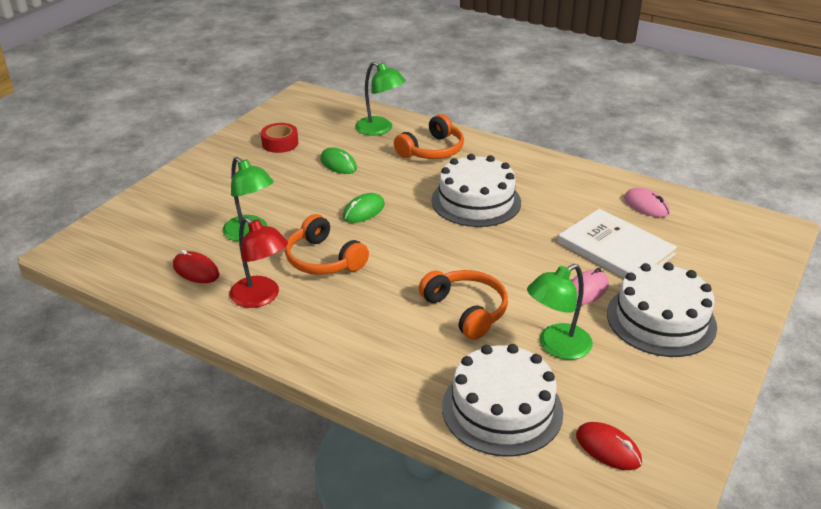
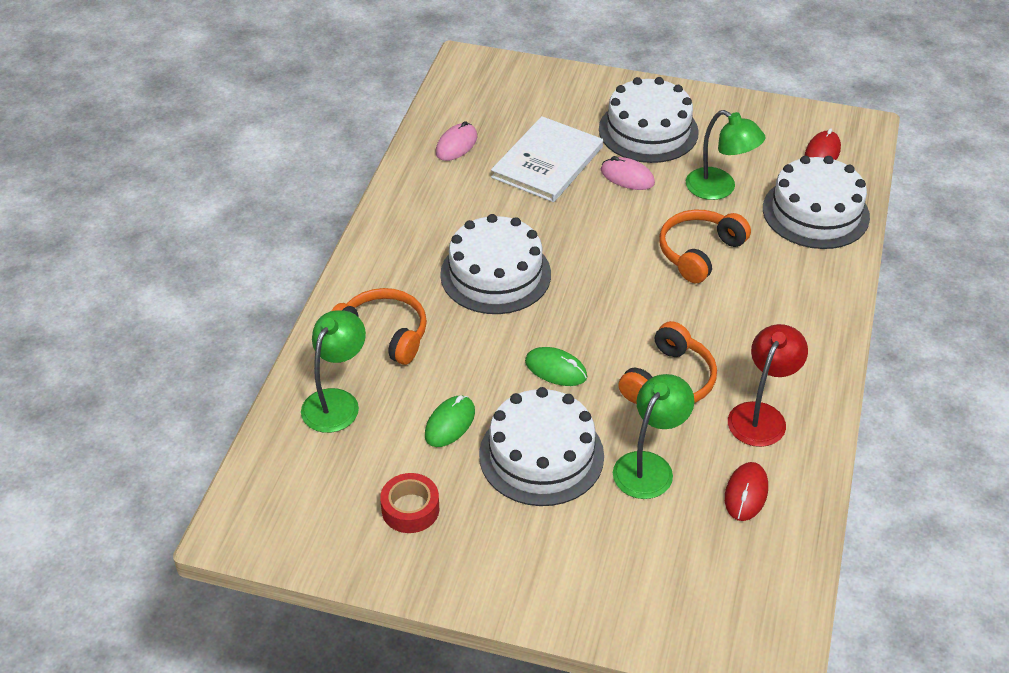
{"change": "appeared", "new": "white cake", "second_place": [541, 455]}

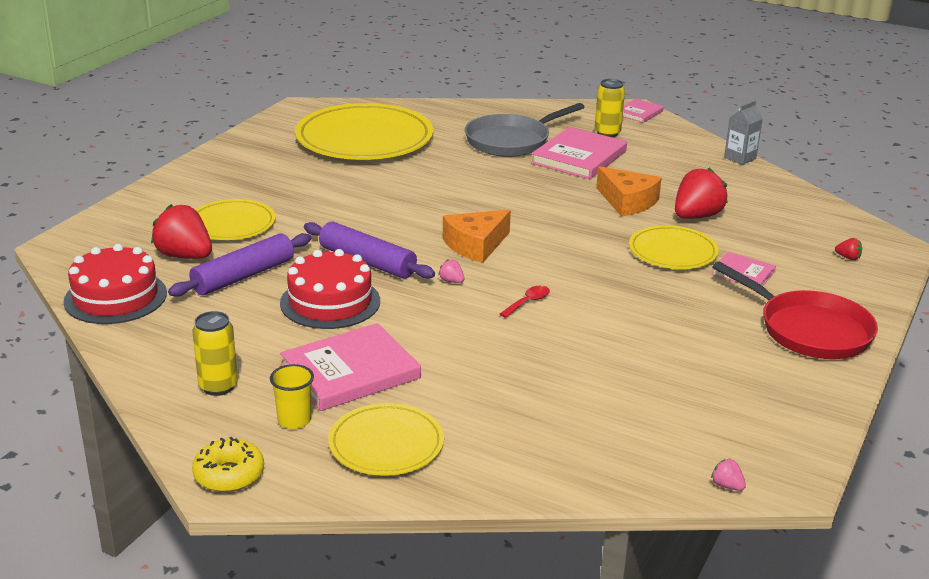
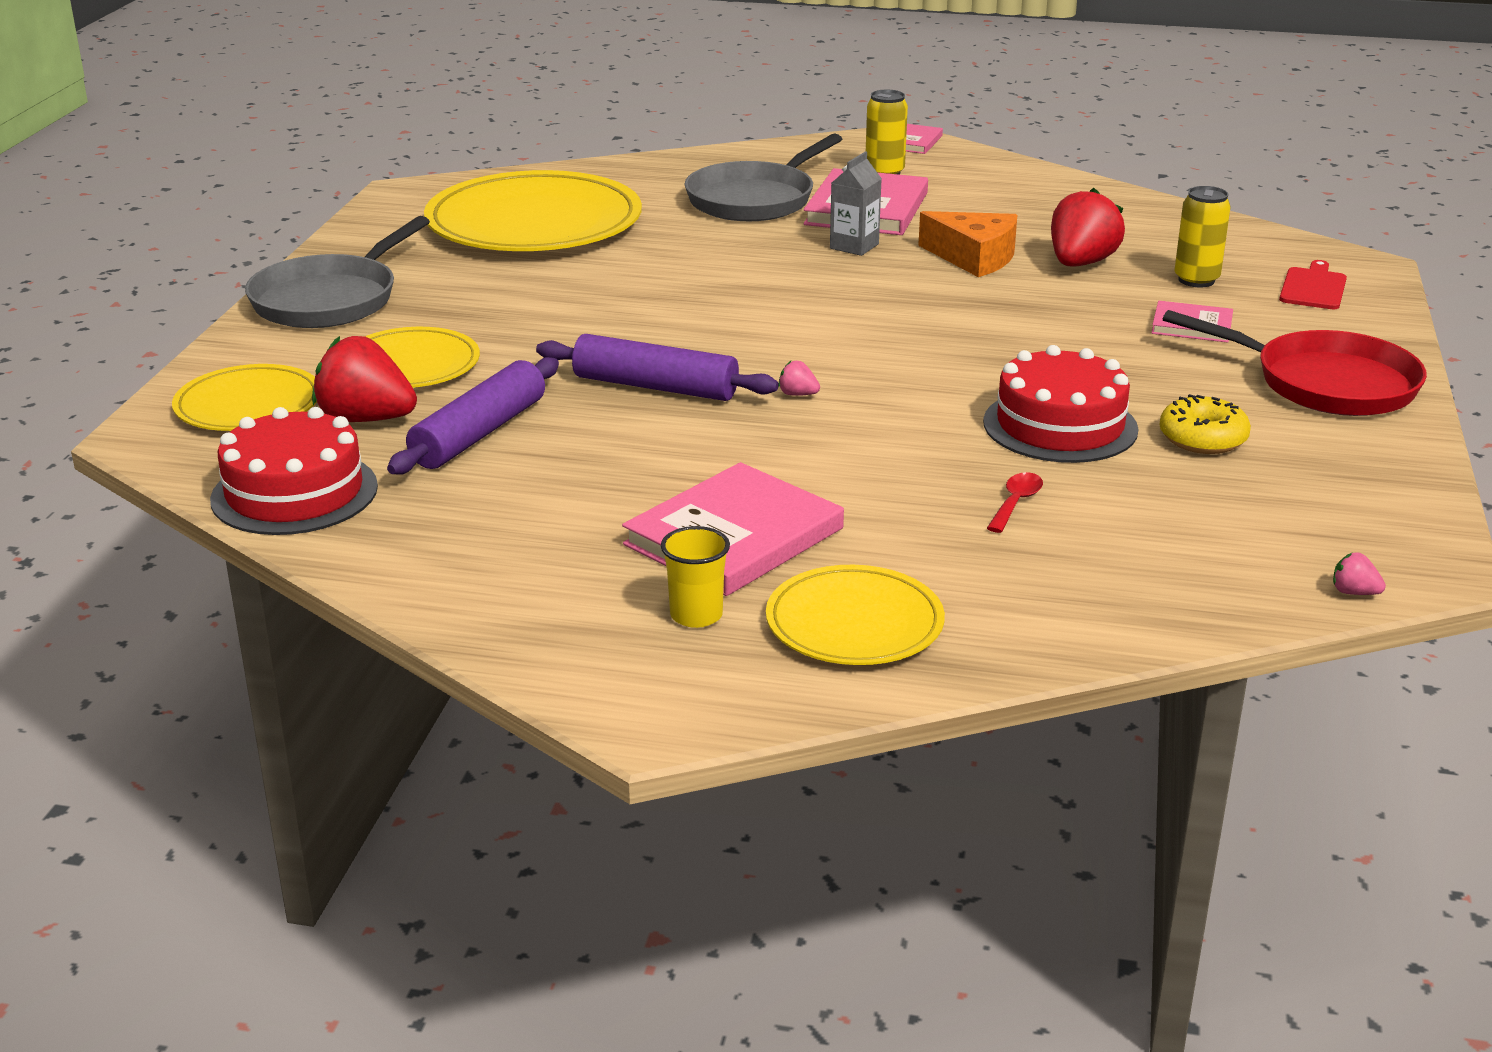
{"change": "relocated", "old": "yellow can", "first_place": [218, 386], "second_place": [1196, 280]}
{"change": "relocated", "old": "yellow donut", "first_place": [229, 475], "second_place": [1202, 439]}
{"change": "relocated", "old": "red cake", "first_place": [330, 302], "second_place": [1060, 426]}
{"change": "missing", "old": "orange cheese", "first_place": [476, 245]}
{"change": "relocated", "old": "red spoon", "first_place": [528, 302], "second_place": [1016, 503]}
{"change": "relocated", "old": "yellow plate", "first_place": [672, 252], "second_place": [248, 405]}
{"change": "relocated", "old": "grey carton", "first_place": [740, 158], "second_place": [854, 246]}
{"change": "exchanged", "old": "red strawberry", "new": "red cutting board", "first_place": [848, 258], "second_place": [1313, 287]}
{"change": "appeared", "new": "grey pan", "second_place": [330, 299]}

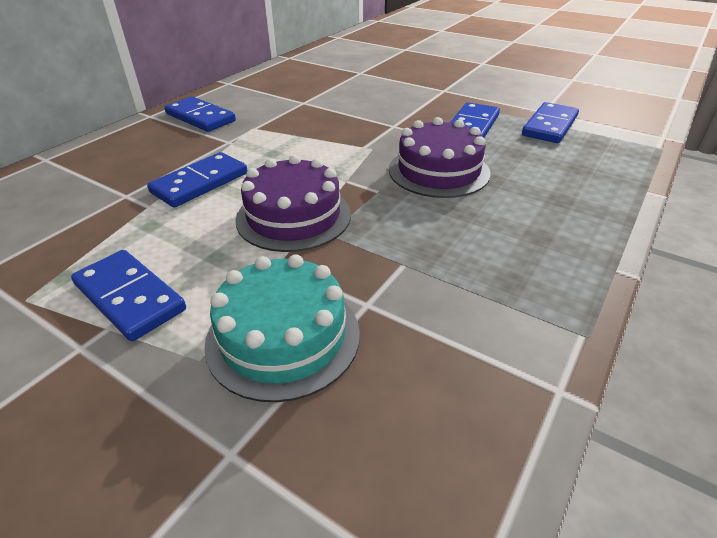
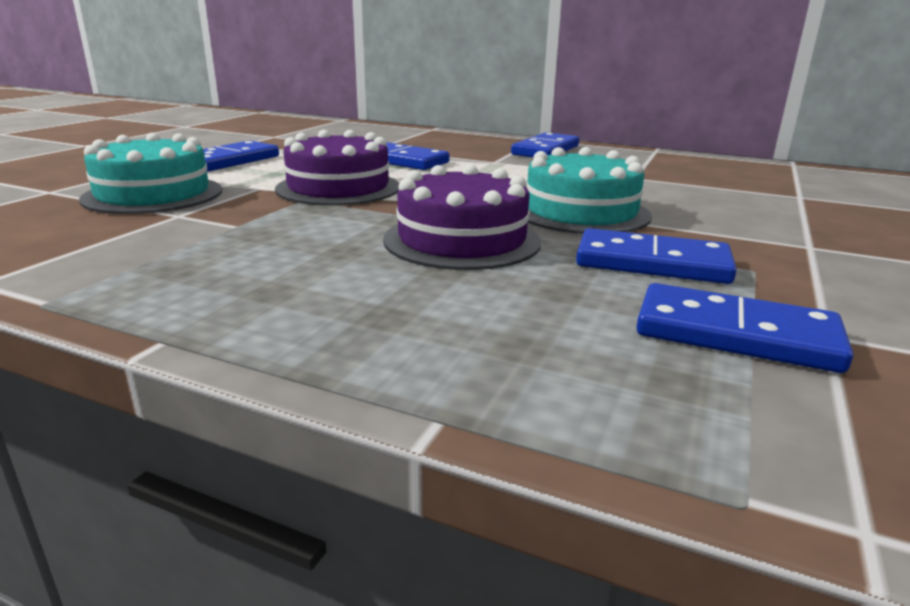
{"change": "appeared", "new": "turquoise cake", "second_place": [580, 212]}

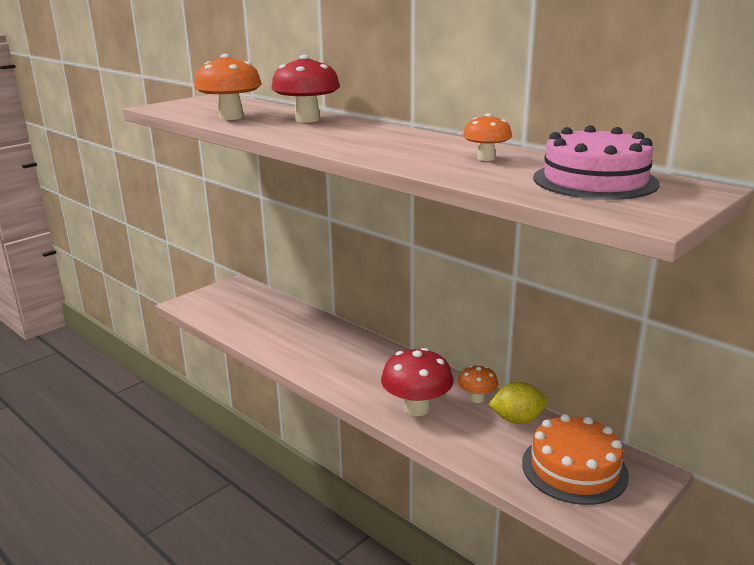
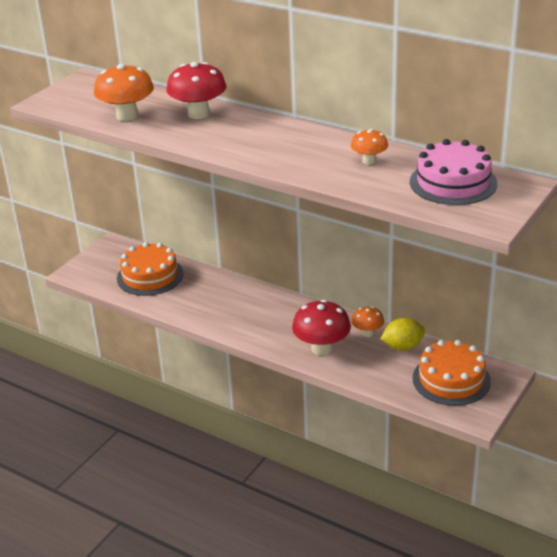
{"change": "appeared", "new": "orange cake", "second_place": [150, 276]}

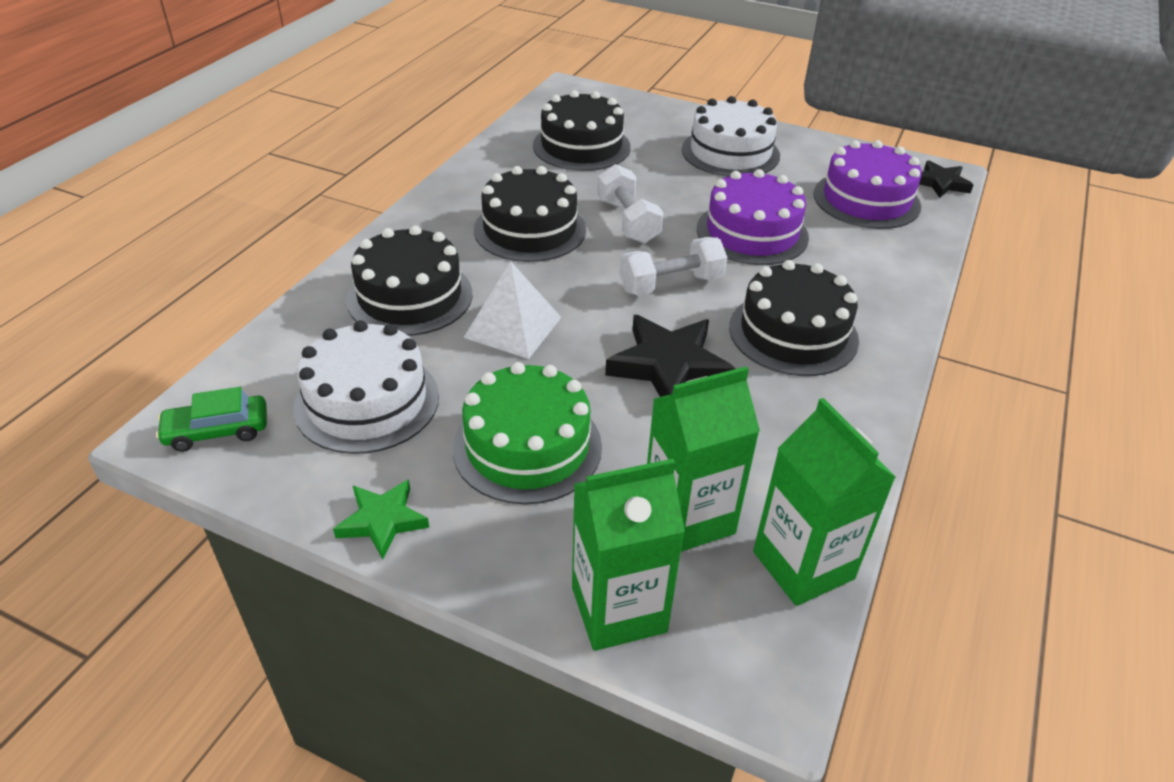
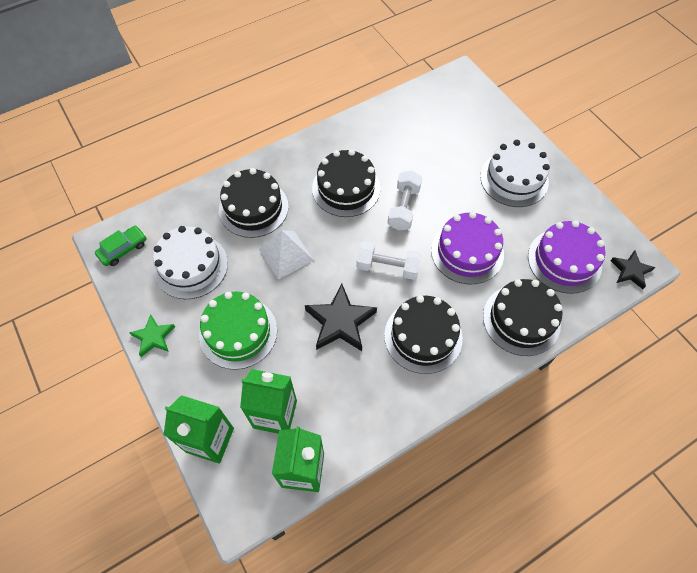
{"change": "spun", "old": "green car", "first_place": [217, 431], "second_place": [123, 249], "degrees": 120}
{"change": "relocated", "old": "black cake", "first_place": [581, 146], "second_place": [521, 320]}

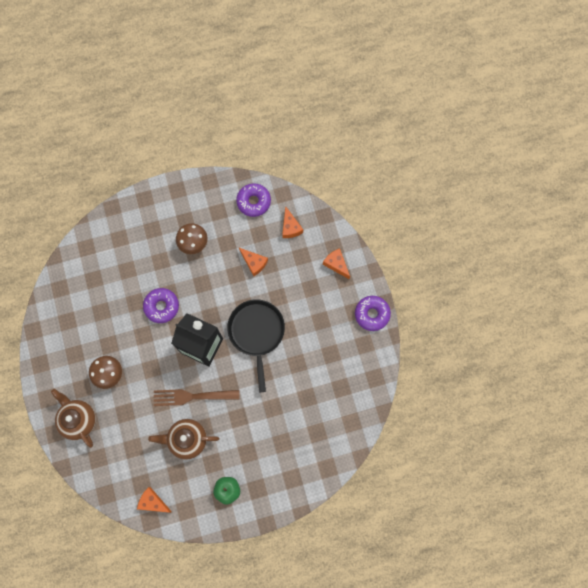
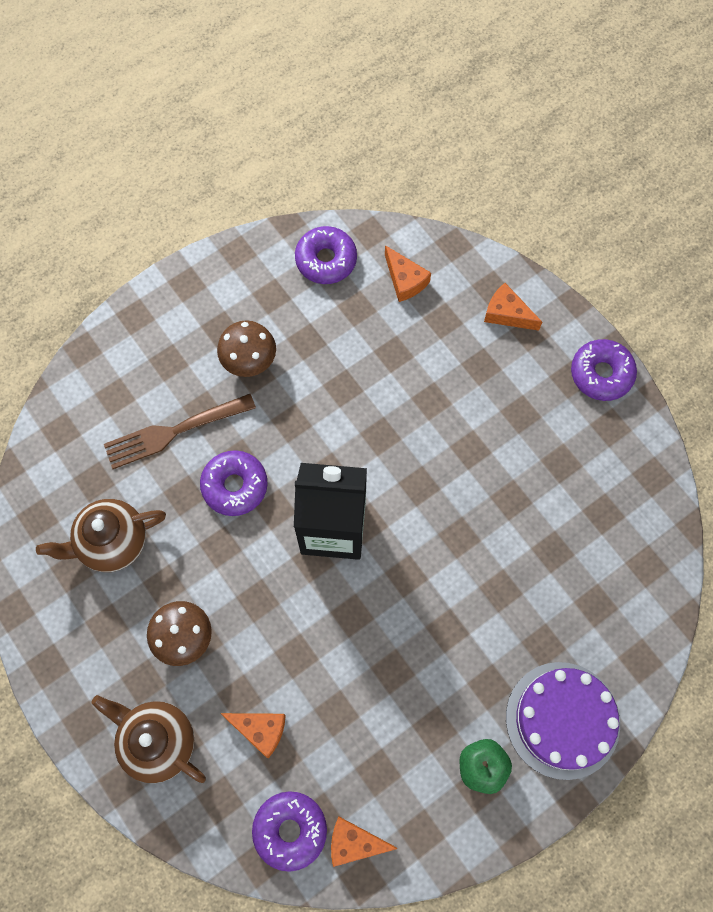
{"change": "relocated", "old": "brown teapot", "first_place": [187, 439], "second_place": [112, 542]}
{"change": "relocated", "old": "brown fork", "first_place": [193, 396], "second_place": [175, 431]}
{"change": "missing", "old": "black pan", "first_place": [256, 332]}
{"change": "relocated", "old": "orange cheese", "first_place": [254, 263], "second_place": [260, 729]}
{"change": "appeared", "new": "purple donut", "second_place": [290, 830]}
{"change": "appeared", "new": "purple cake", "second_place": [562, 720]}

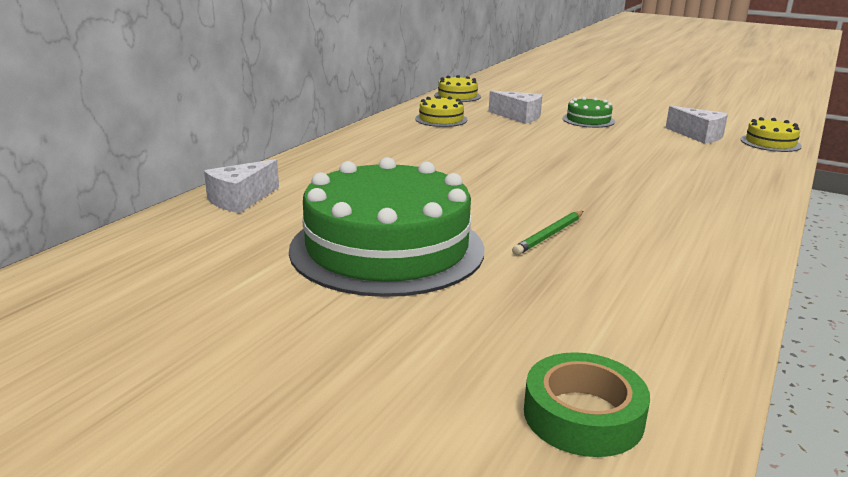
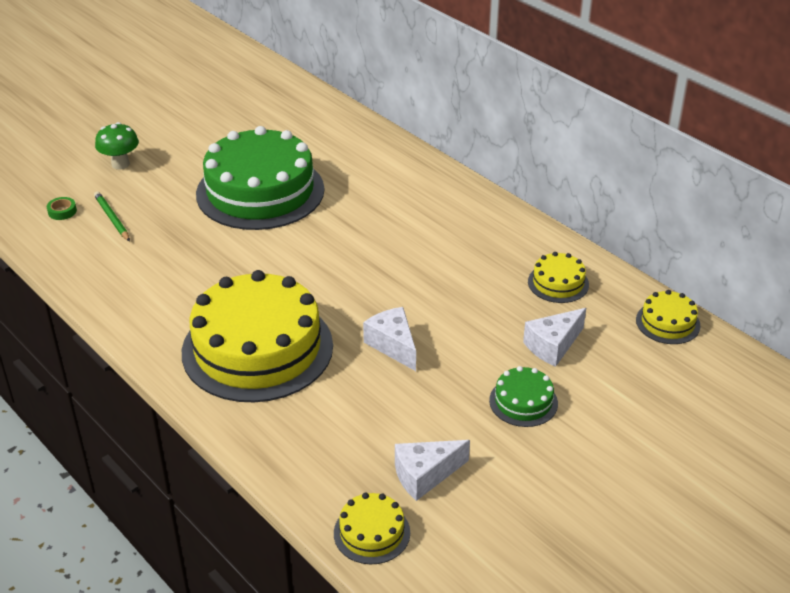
{"change": "relocated", "old": "white cheese", "first_place": [241, 200], "second_place": [393, 345]}
{"change": "relocated", "old": "green pencil", "first_place": [549, 235], "second_place": [112, 218]}
{"change": "size", "old": "green tape", "first_place": [583, 415], "second_place": [62, 211], "factor": 0.51}
{"change": "appeared", "new": "green mushroom", "second_place": [120, 164]}
{"change": "appeared", "new": "yellow cake", "second_place": [257, 348]}

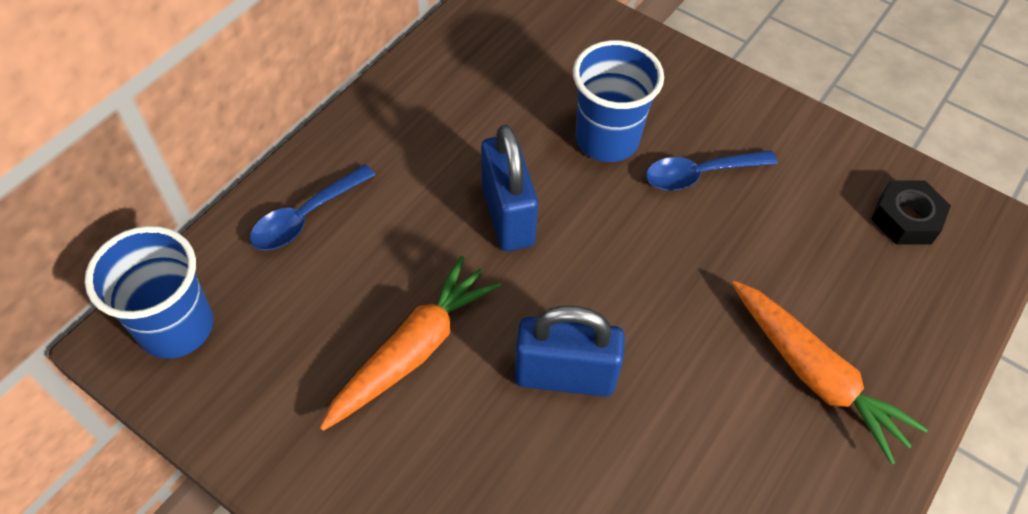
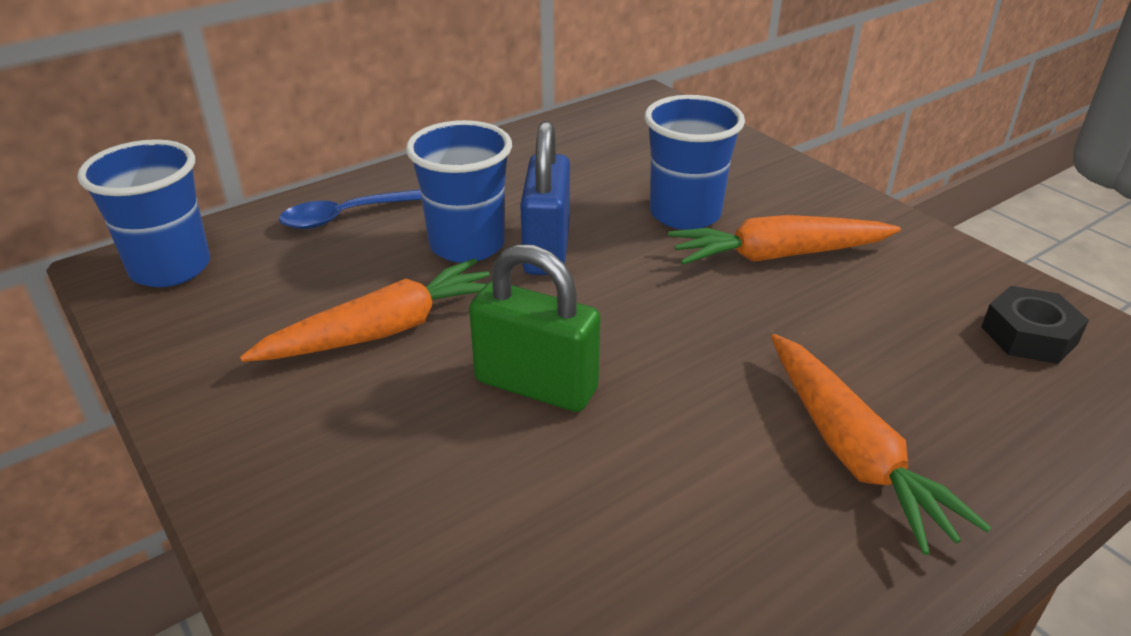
{"change": "colour", "old": "blue padlock", "new": "green padlock", "first_place": [565, 376], "second_place": [536, 385]}
{"change": "exchanged", "old": "blue spoon", "new": "orange carrot", "first_place": [700, 174], "second_place": [778, 256]}
{"change": "appeared", "new": "blue cup", "second_place": [467, 245]}

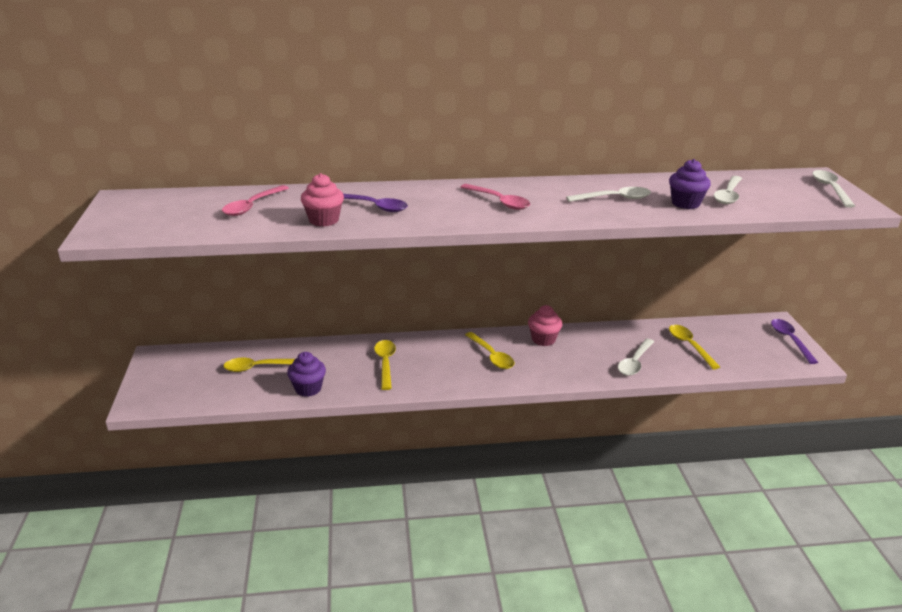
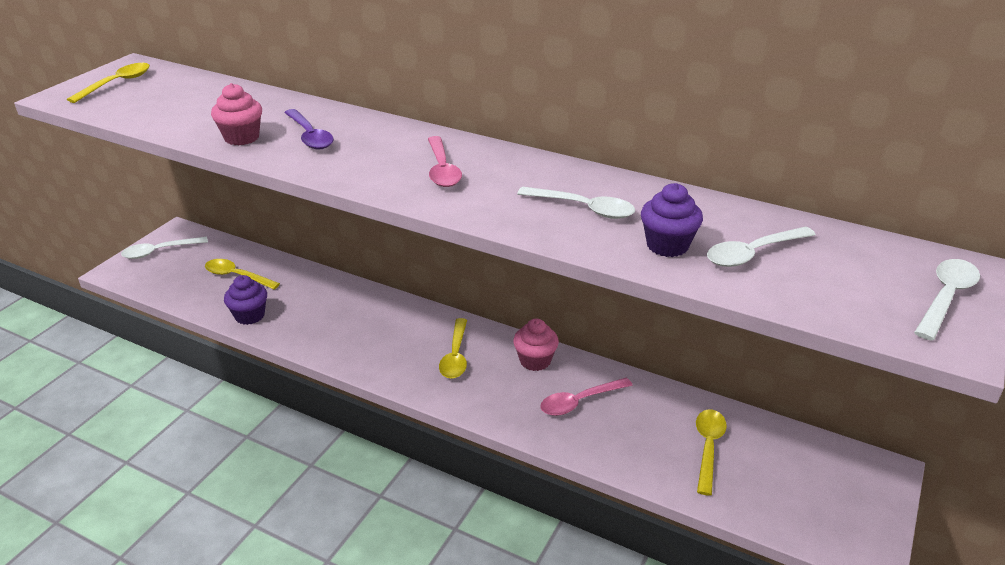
{"change": "relocated", "old": "pink spoon", "first_place": [252, 206], "second_place": [579, 402]}
{"change": "relocated", "old": "yellow spoon", "first_place": [385, 363], "second_place": [117, 84]}
{"change": "relocated", "old": "white spoon", "first_place": [635, 362], "second_place": [159, 251]}
{"change": "missing", "old": "purple spoon", "first_place": [790, 340]}

